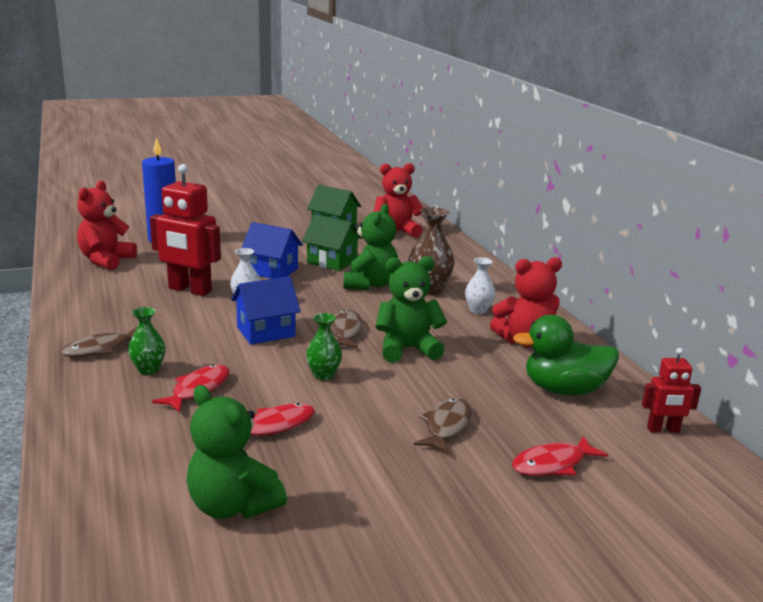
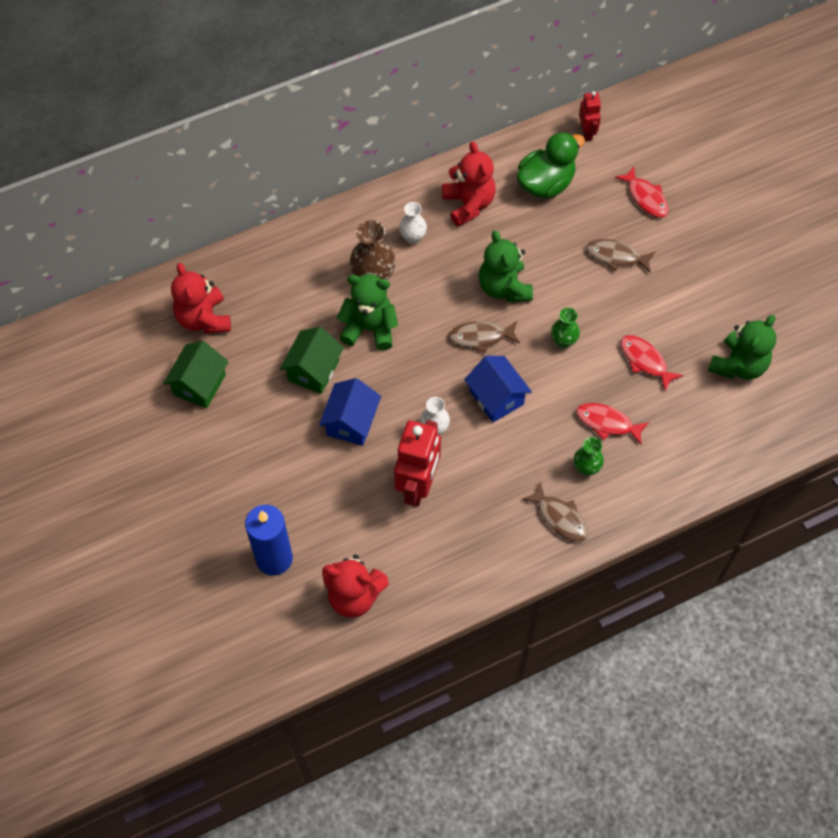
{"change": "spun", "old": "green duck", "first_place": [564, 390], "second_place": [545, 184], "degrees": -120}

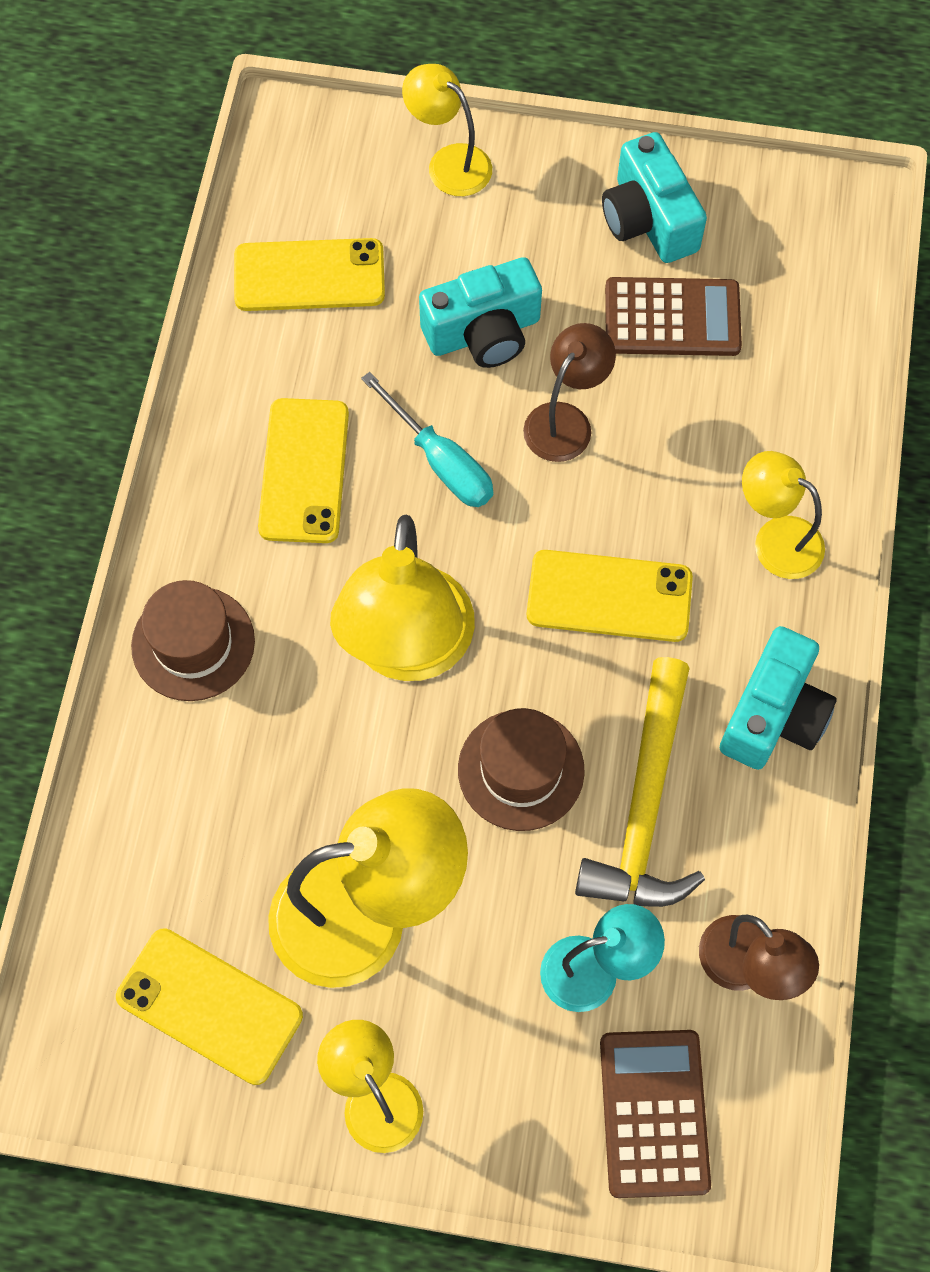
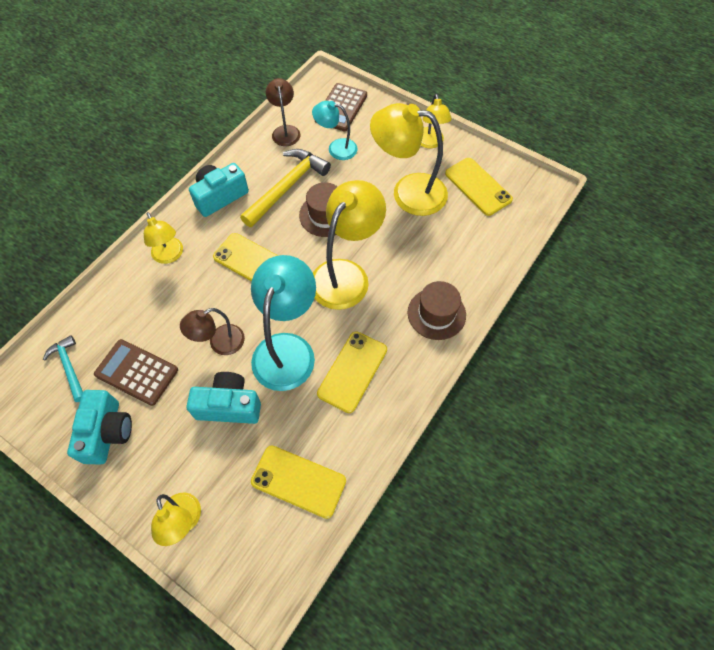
{"change": "exchanged", "old": "turquoise screwdriver", "new": "turquoise lamp", "first_place": [440, 461], "second_place": [287, 349]}
{"change": "appeared", "new": "turquoise hammer", "second_place": [69, 367]}

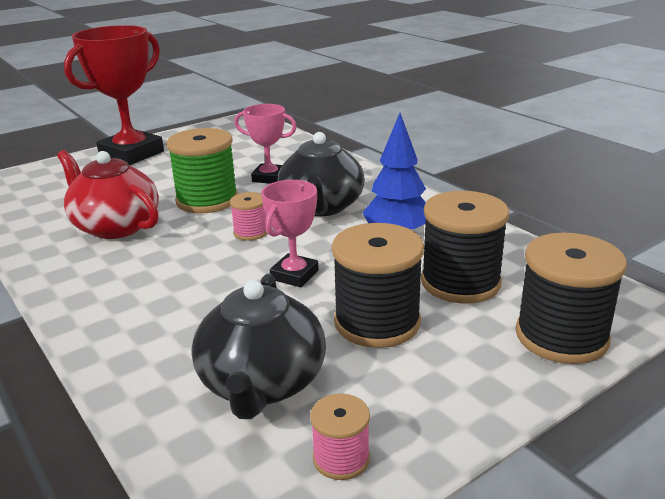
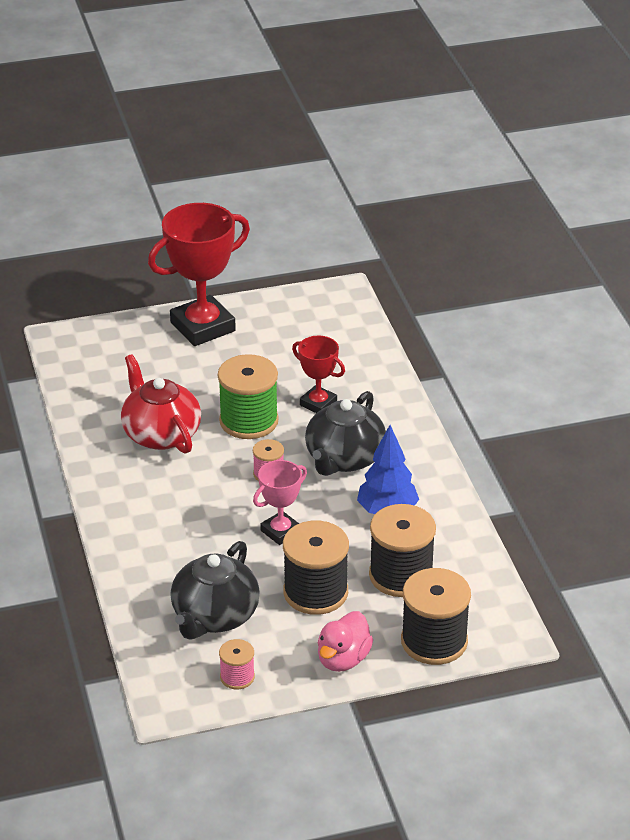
{"change": "colour", "old": "pink trophy", "new": "red trophy", "first_place": [269, 178], "second_place": [318, 403]}
{"change": "appeared", "new": "pink duck", "second_place": [343, 659]}

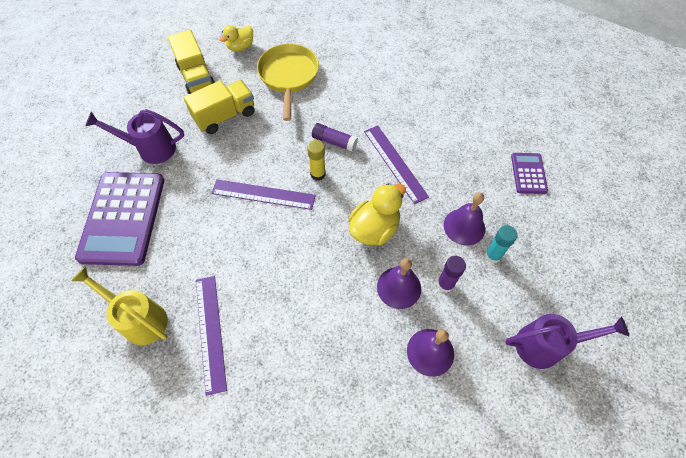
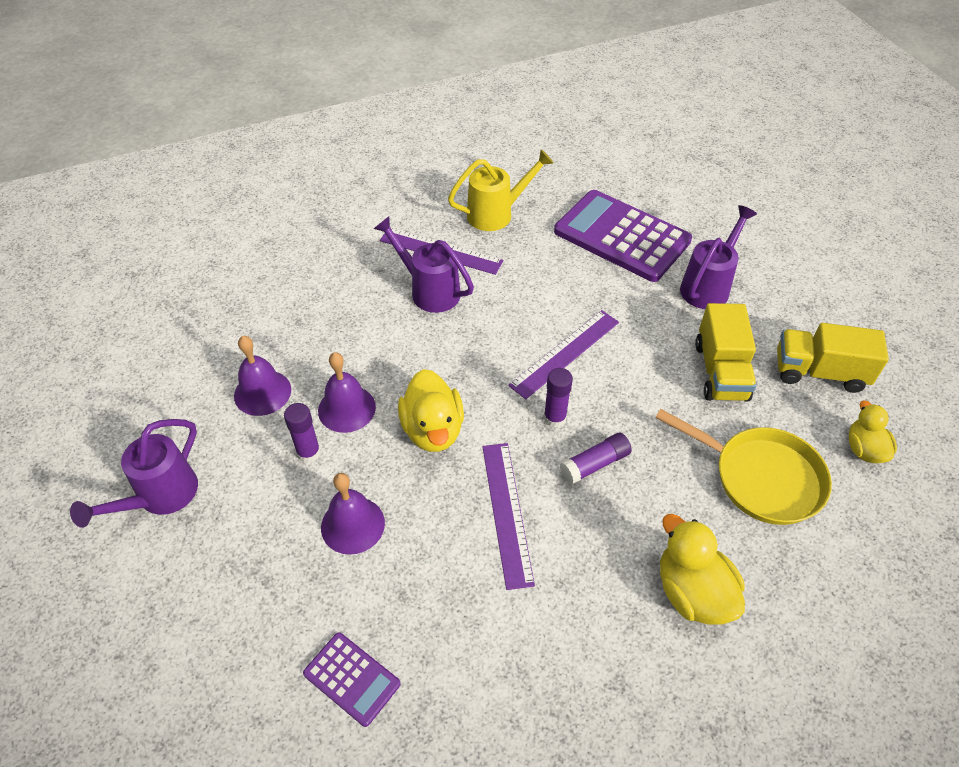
{"change": "colour", "old": "yellow glue stick", "new": "purple glue stick", "first_place": [318, 174], "second_place": [554, 418]}
{"change": "spun", "old": "purple ruler", "first_place": [395, 163], "second_place": [507, 512], "degrees": 75}
{"change": "missing", "old": "turquoise glue stick", "first_place": [492, 255]}
{"change": "appeared", "new": "purple watering can", "second_place": [429, 290]}
{"change": "appeared", "new": "yellow duck", "second_place": [692, 592]}

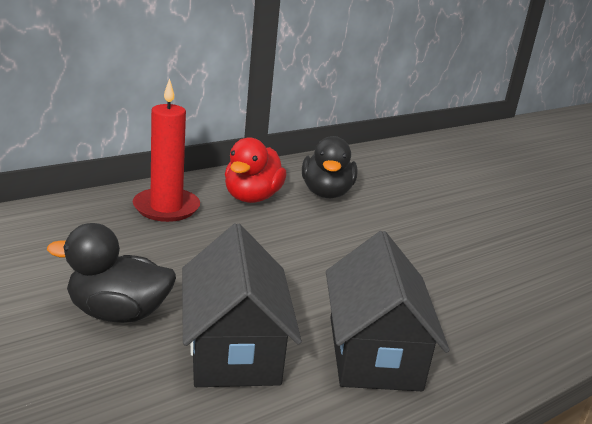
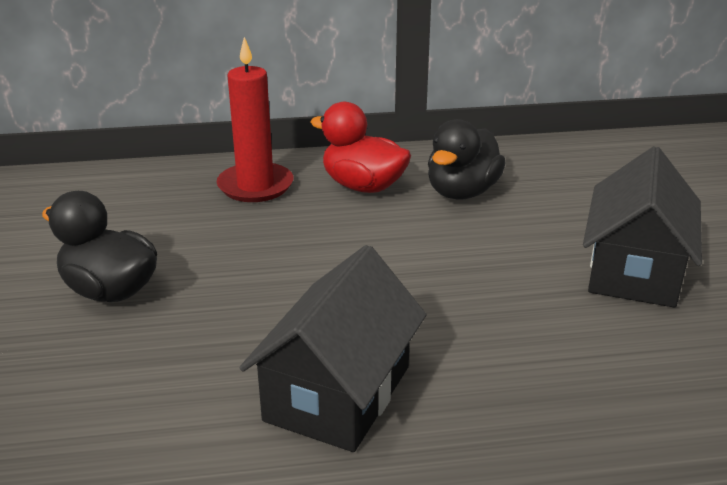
{"change": "relocated", "old": "black house", "first_place": [234, 349], "second_place": [634, 270]}
{"change": "spun", "old": "red duck", "first_place": [252, 197], "second_place": [363, 186], "degrees": 75}

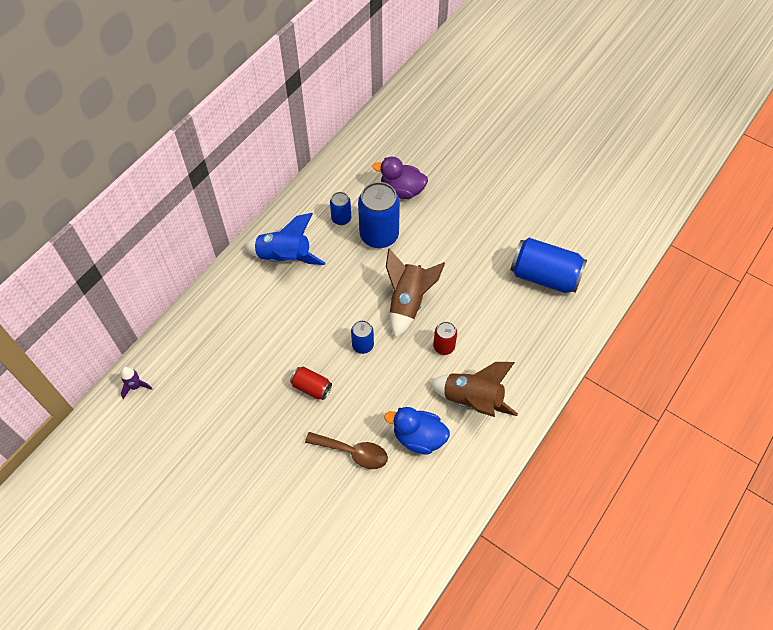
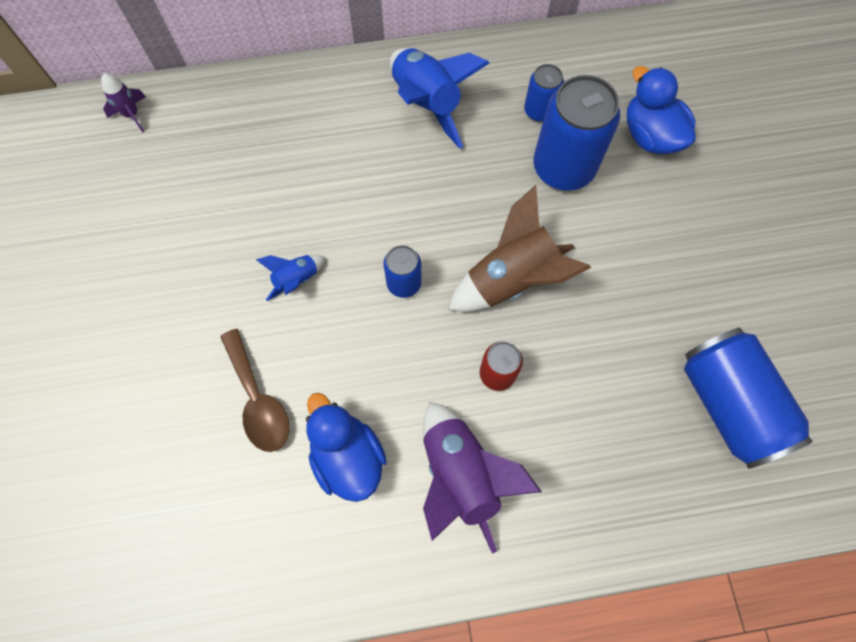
{"change": "exchanged", "old": "red can", "new": "blue rocket", "first_place": [311, 387], "second_place": [296, 280]}
{"change": "colour", "old": "purple duck", "new": "blue duck", "first_place": [402, 190], "second_place": [650, 135]}
{"change": "colour", "old": "brown rocket", "new": "purple rocket", "first_place": [473, 400], "second_place": [461, 476]}

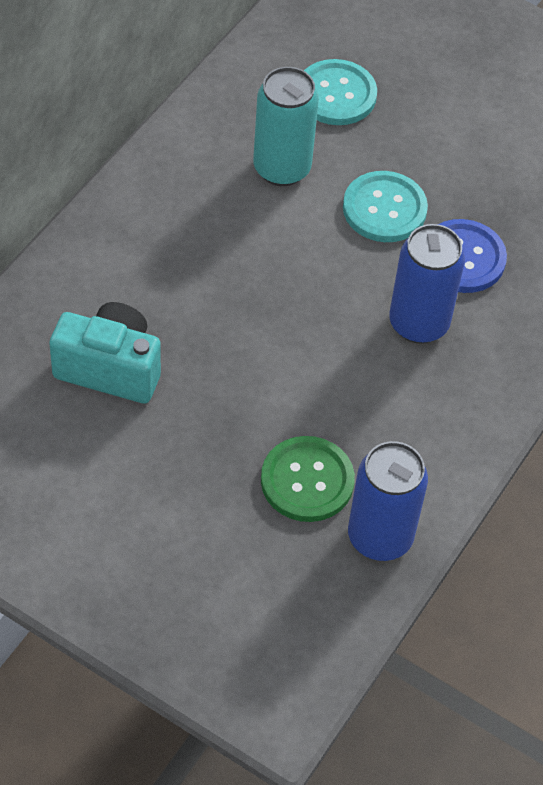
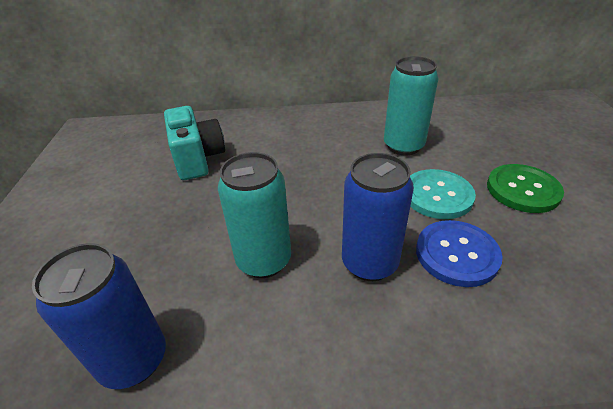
{"change": "relocated", "old": "green button", "first_place": [307, 481], "second_place": [522, 190]}
{"change": "missing", "old": "turquoise button", "first_place": [336, 94]}
{"change": "appeared", "new": "turquoise can", "second_place": [264, 260]}

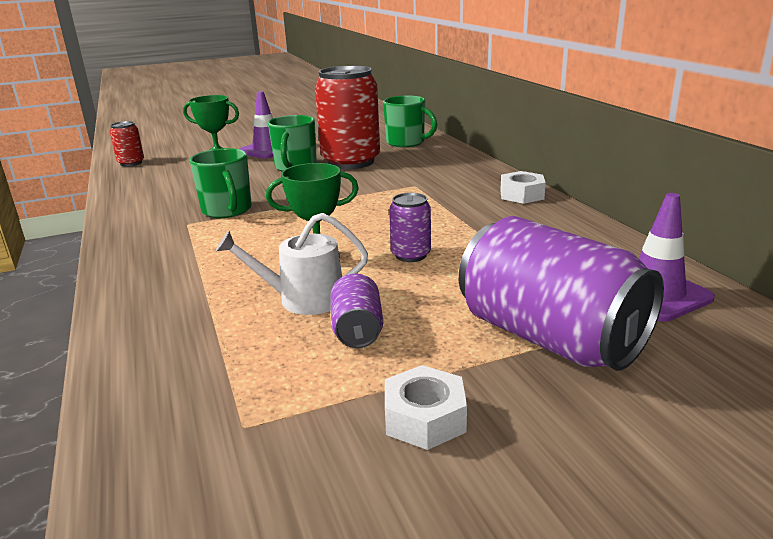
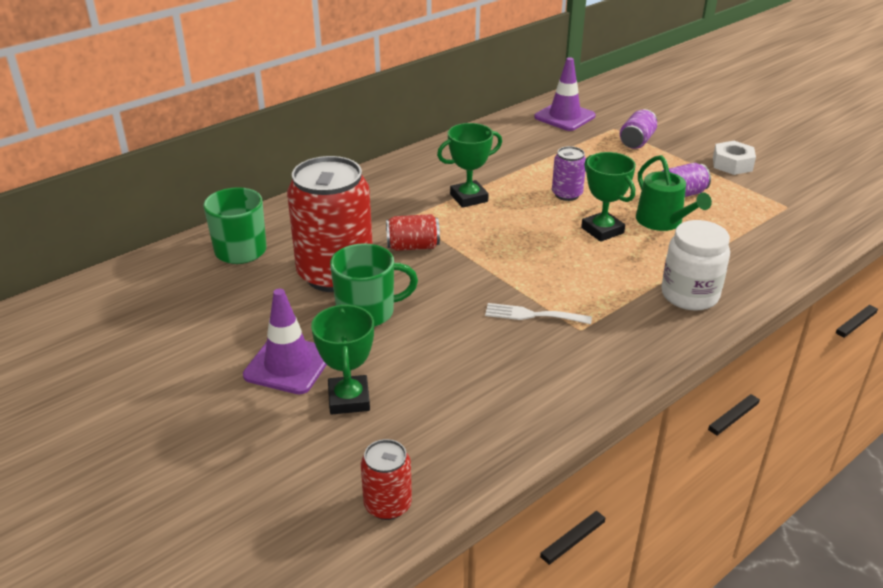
{"change": "exchanged", "old": "green mug", "new": "white fork", "first_place": [227, 210], "second_place": [532, 315]}
{"change": "colour", "old": "white watering can", "new": "green watering can", "first_place": [303, 299], "second_place": [663, 222]}
{"change": "size", "old": "purple can", "first_place": [550, 338], "second_place": [637, 141], "factor": 0.46}
{"change": "missing", "old": "white nut", "first_place": [522, 195]}
{"change": "appeared", "new": "red can", "second_place": [413, 246]}
{"change": "appeared", "new": "green trophy", "second_place": [469, 198]}
{"change": "appeared", "new": "white jar", "second_place": [689, 295]}

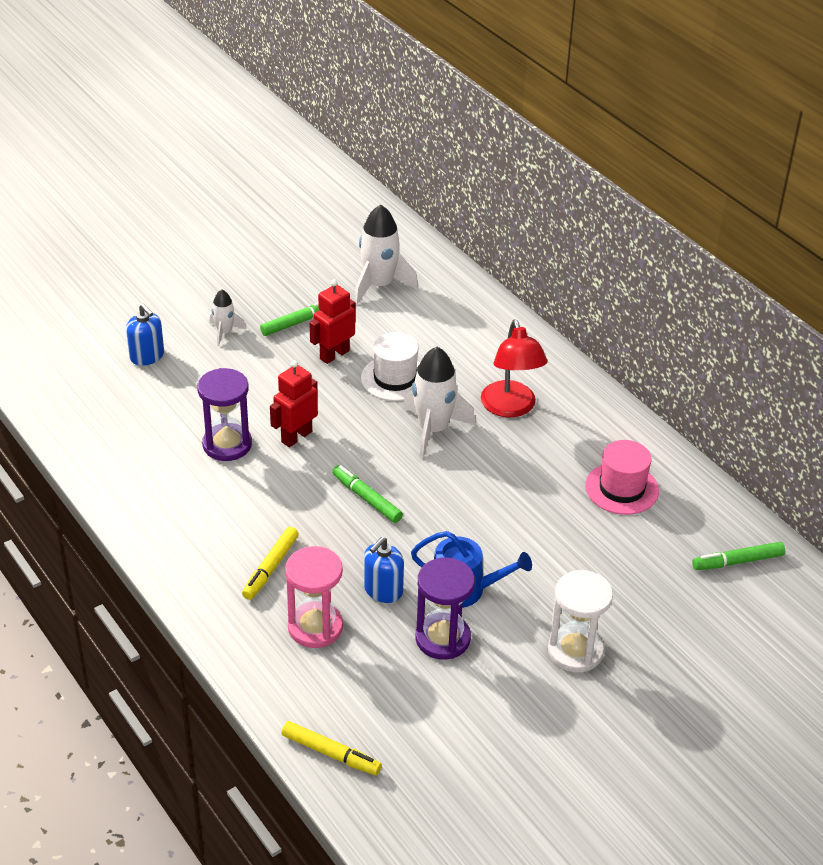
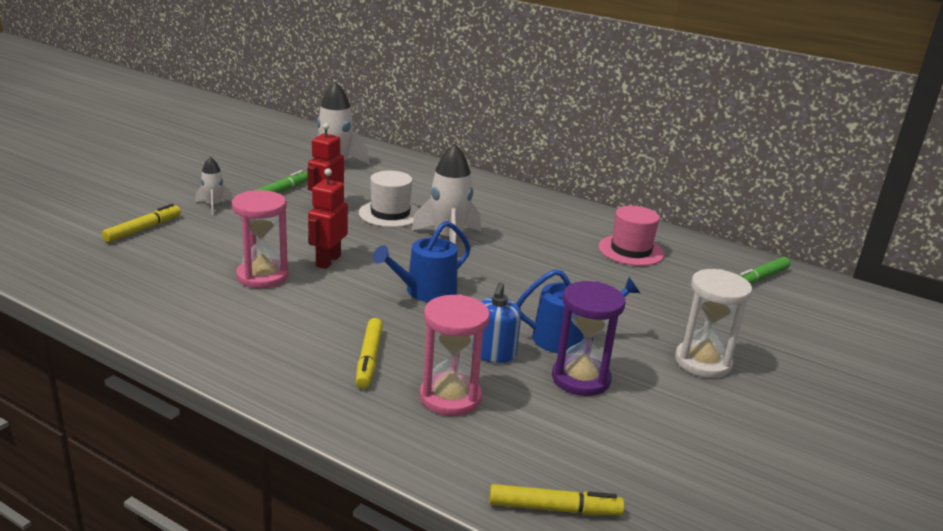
{"change": "exchanged", "old": "blue soap dispenser", "new": "yellow marker", "first_place": [147, 356], "second_place": [143, 229]}
{"change": "colour", "old": "purple hourglass", "new": "pink hourglass", "first_place": [227, 444], "second_place": [262, 276]}
{"change": "exchanged", "old": "green marker", "new": "blue watering can", "first_place": [366, 498], "second_place": [425, 291]}
{"change": "missing", "old": "red lamp", "first_place": [510, 408]}

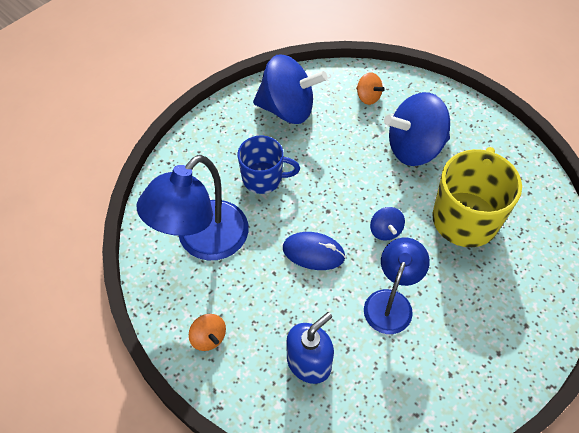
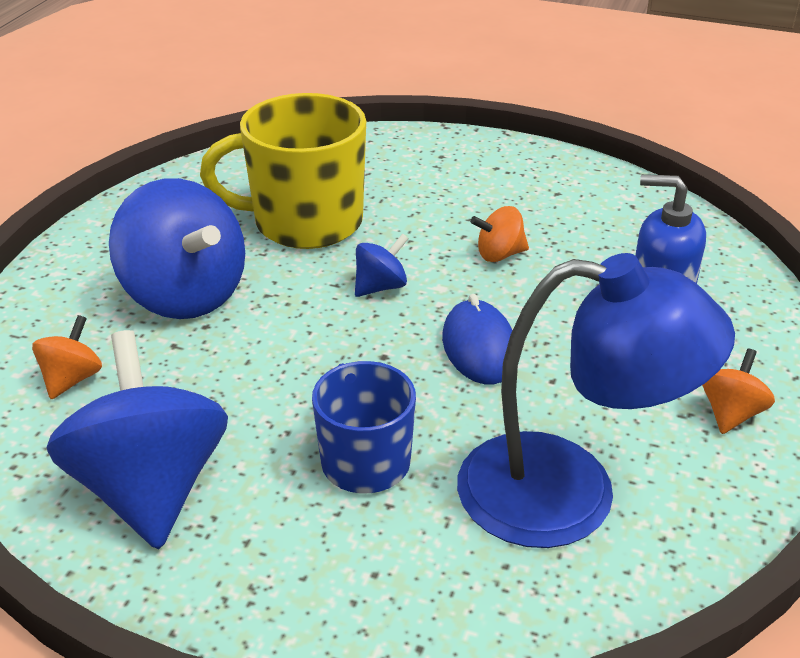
{"change": "exchanged", "old": "blue lamp", "new": "orange spinning top", "first_place": [391, 302], "second_place": [499, 254]}

